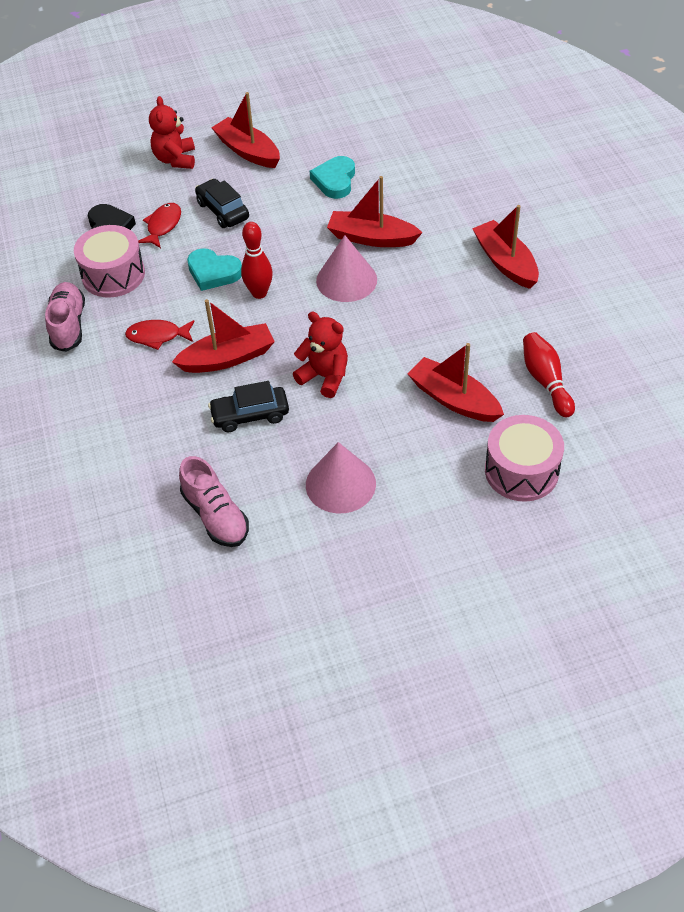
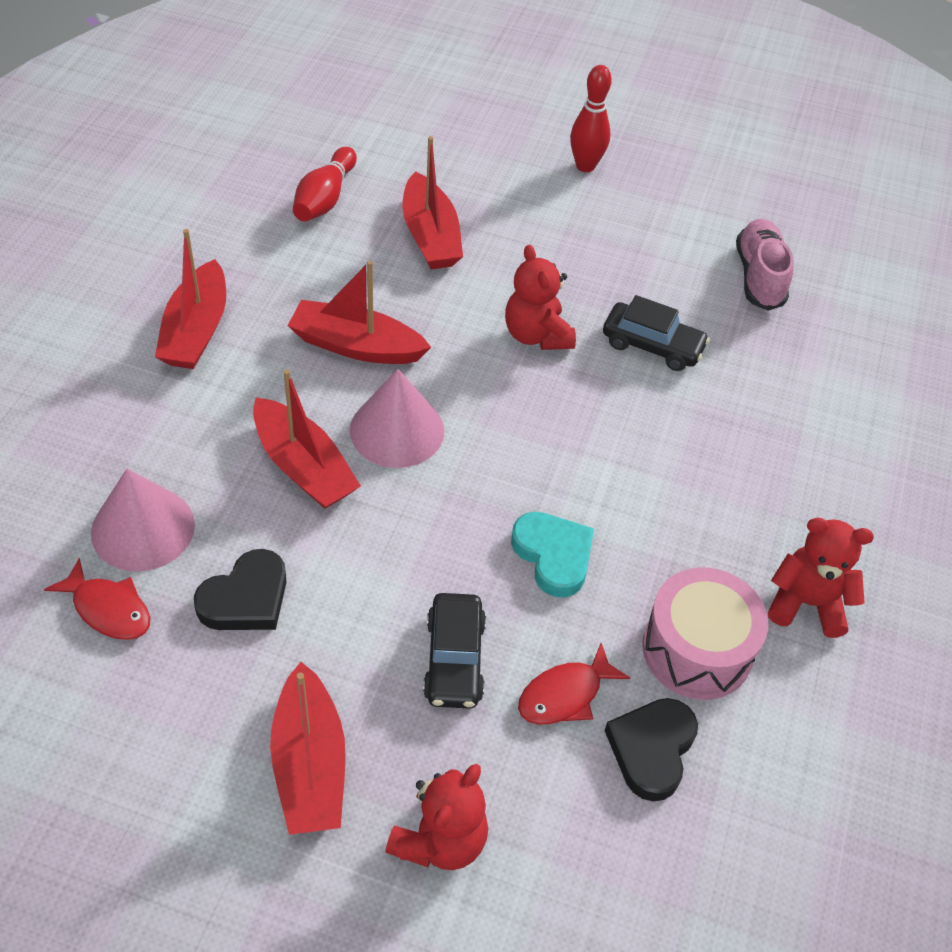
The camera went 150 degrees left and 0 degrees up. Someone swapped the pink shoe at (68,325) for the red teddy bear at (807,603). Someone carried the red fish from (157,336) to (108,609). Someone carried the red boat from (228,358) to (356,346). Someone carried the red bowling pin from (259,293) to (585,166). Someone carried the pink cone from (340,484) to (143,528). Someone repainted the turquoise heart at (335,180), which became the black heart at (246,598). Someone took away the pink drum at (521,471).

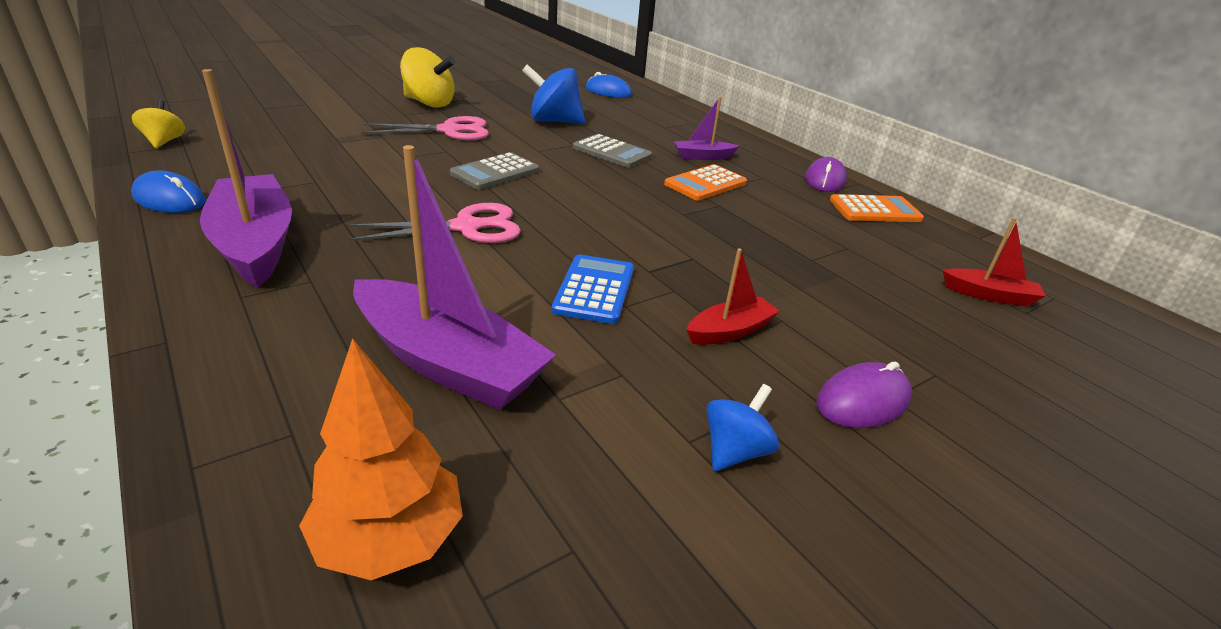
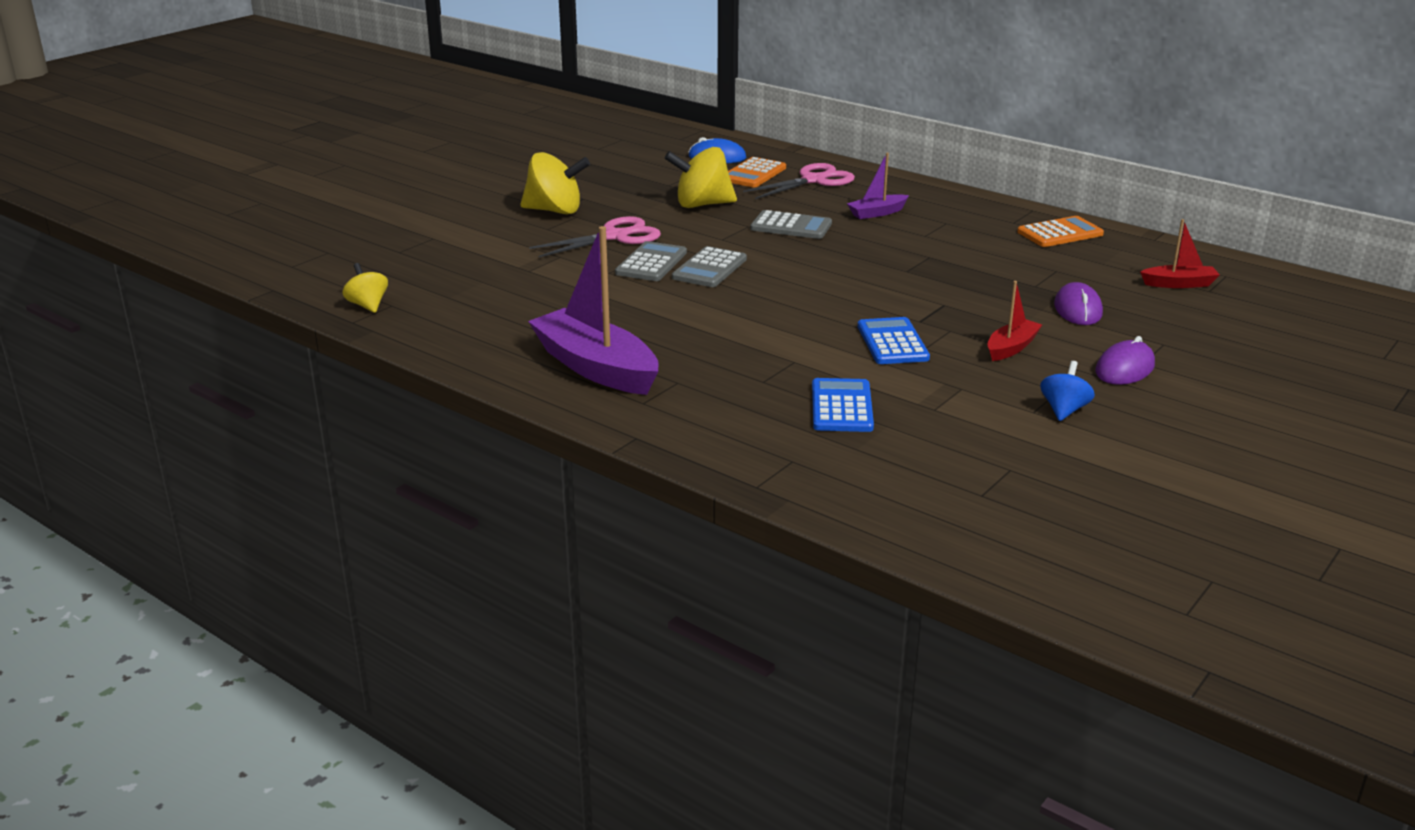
The camera went 15 degrees left and 5 degrees down. Someone took away the blue mouse at (169,199). Someone took away the orange tree at (390,539). Someone carried the pink scissors from (466,227) to (813,180). Someone swapped the purple boat at (448,362) for the blue calculator at (841,407). Someone repainted the blue spinning top at (554,121), which became the yellow spinning top at (702,204). Someone carried the orange calculator from (705,184) to (753,174). Someone carried the purple mouse from (825,180) to (1077,309). Someone put down the grey calculator at (651,263).

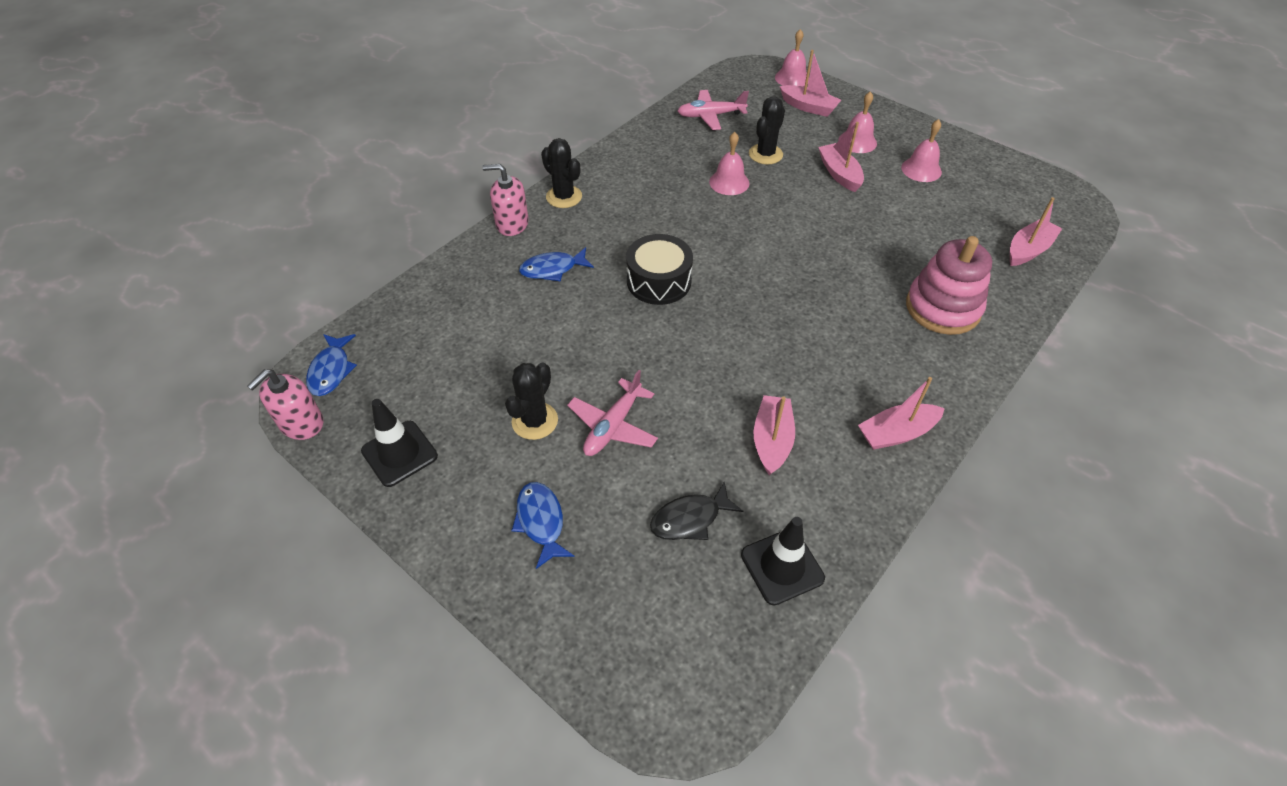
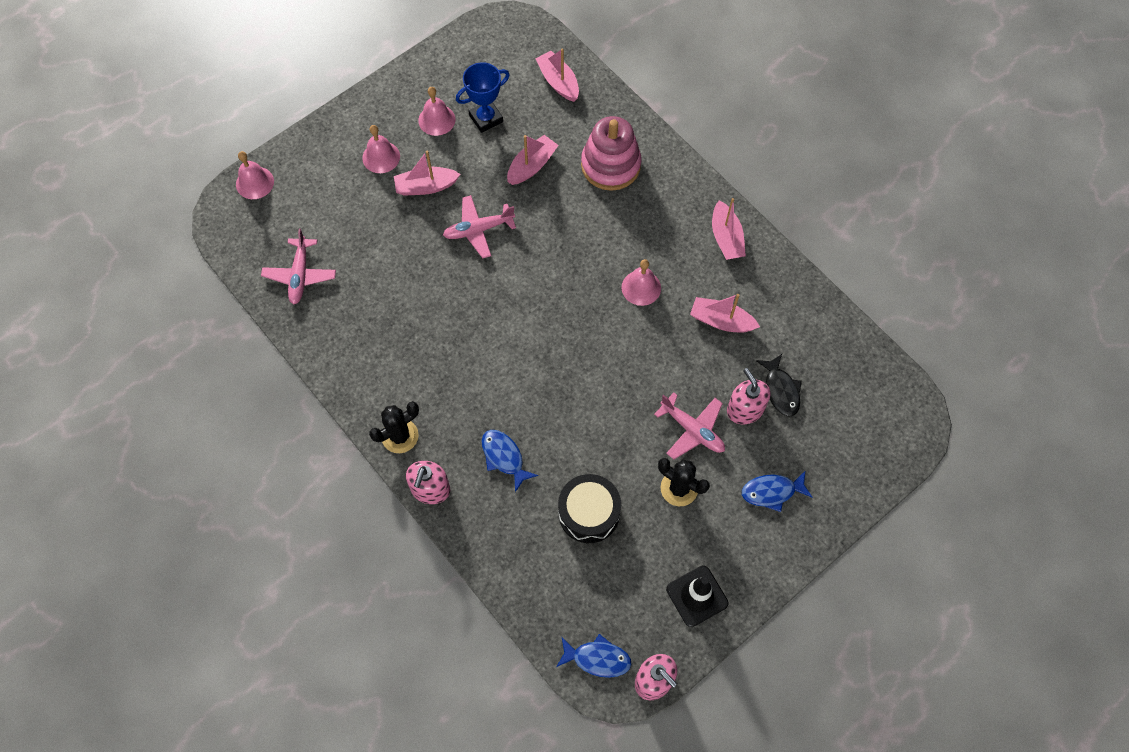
The camera went 80 degrees left and 15 degrees up. Someone rotated the blue fish at (552,269) by 150 degrees clockwise. Someone carried the black drum from (659,281) to (589,513). Someone carried the pink bell from (729,182) to (641,287). Someone took away the black traffic cone at (782,566). Someone took away the black cactus at (765,154). Someone carried the pink boat from (808,107) to (532,166). Someone put down the pink plane at (478,230). Someone put down the blue trophy at (486,118). Someone put down the pink soap dispenser at (745,409).

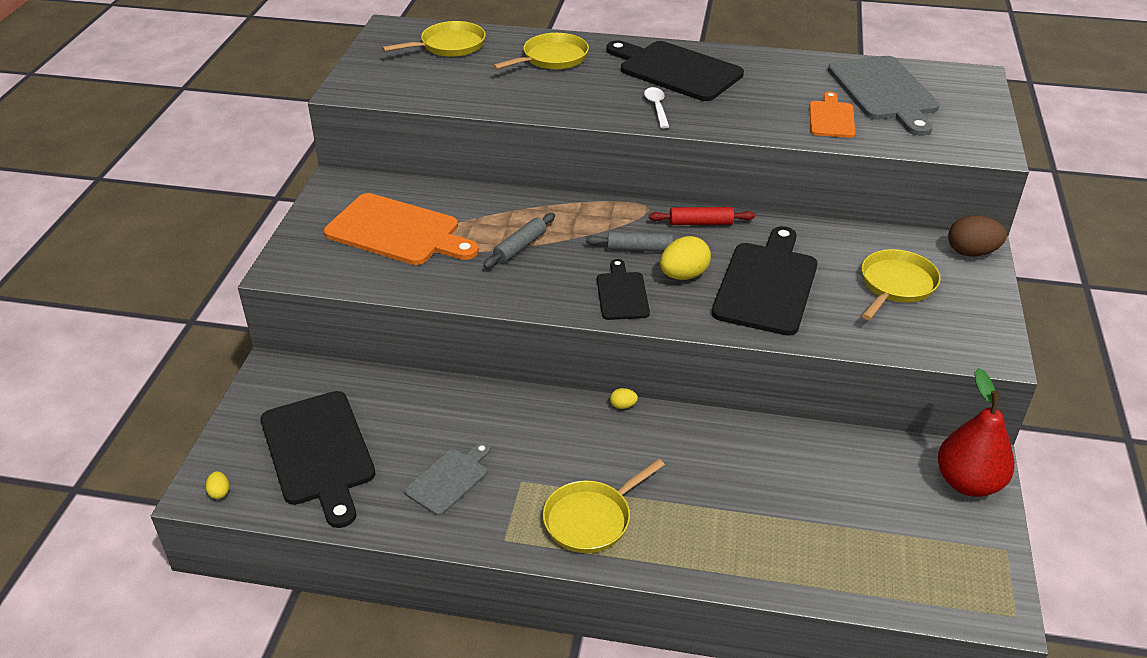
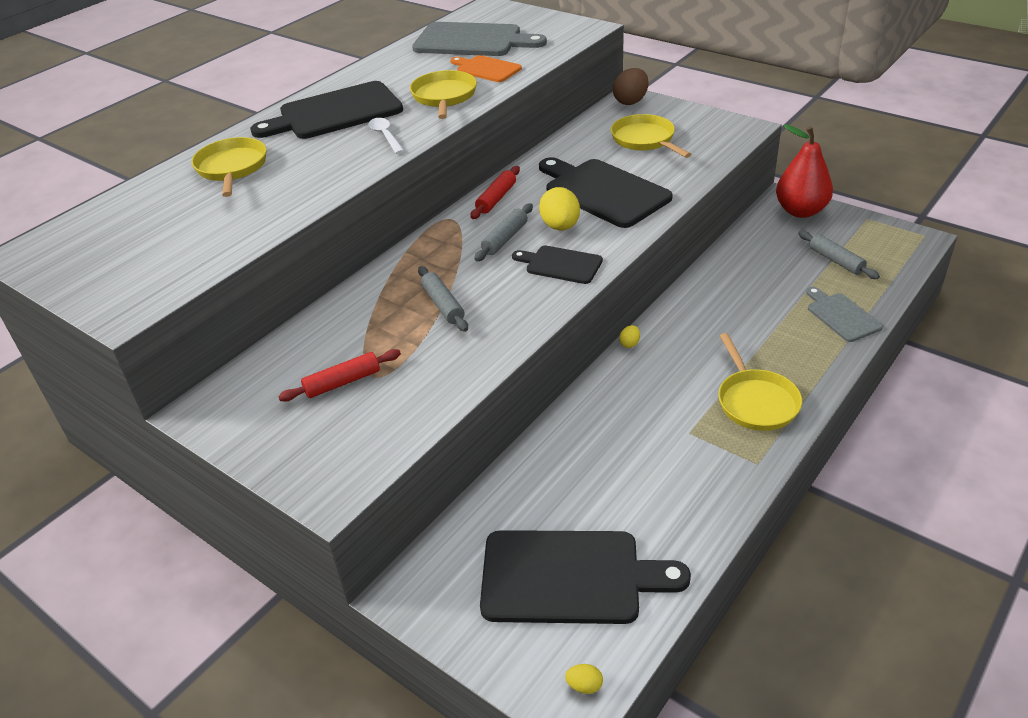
The camera went 60 degrees left and 0 degrees up. Someone swapped the orange cutting board at (397,232) for the red rolling pin at (342,382). Someone carried the yellow pan from (449,46) to (444,97). Someone carried the grey cutting board from (449,479) to (841,316). Someone rotated the white spoon at (656,107) by 45 degrees clockwise. Someone put down the grey rolling pin at (836,261).

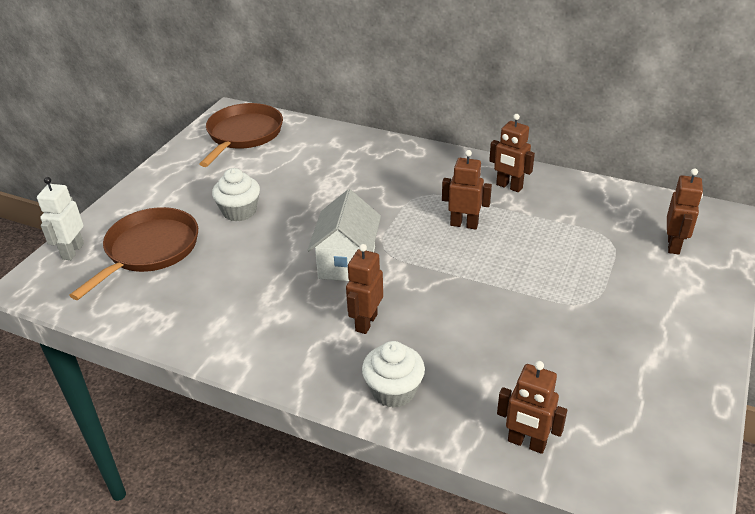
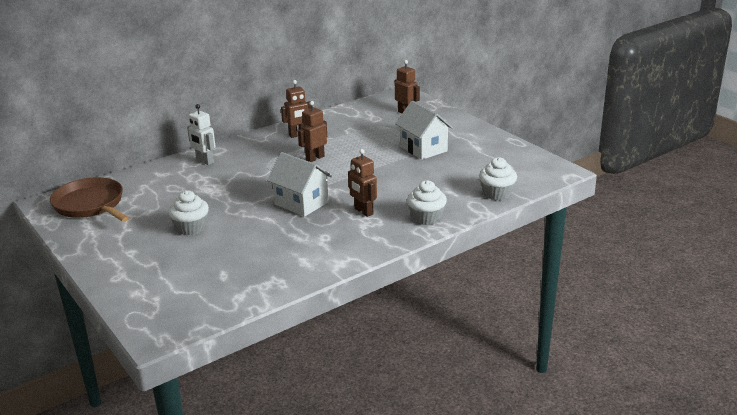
The camera went 60 degrees left and 10 degrees down. Someone carried the white robot from (72,251) to (204,161). Someone took away the brown pan at (149,250). Someone swapped the brown robot at (526,443) for the white cupcake at (497,194). Someone put down the white house at (423,149).

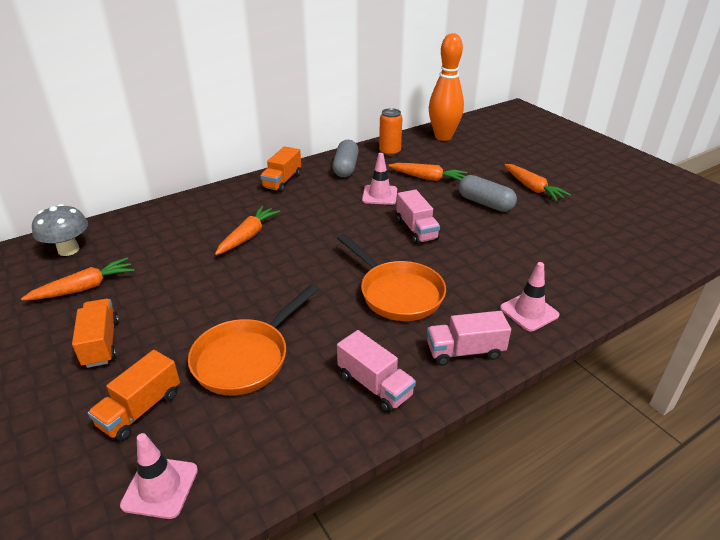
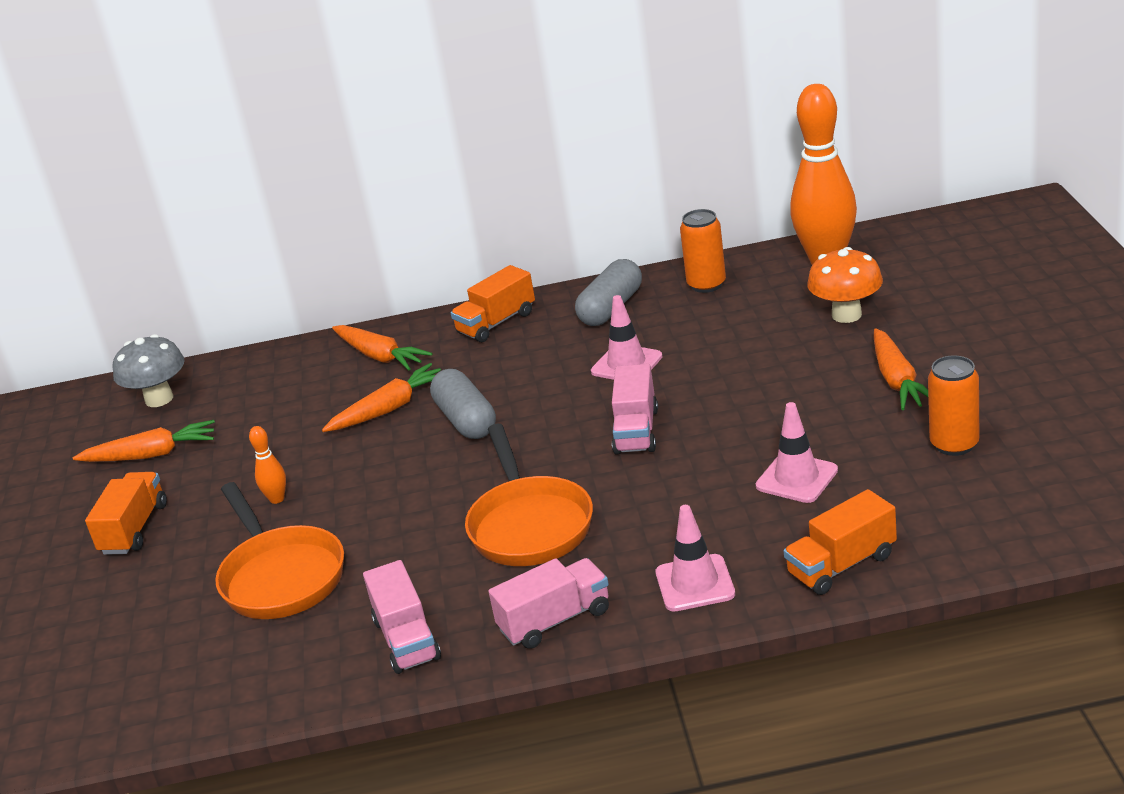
The camera went 30 degrees right and 5 degrees down. Someone carried the orange truck from (140,409) to (842,565). Someone carried the pink traffic cone from (160,487) to (796,478). Someone rotated the orange pan at (246,358) by 90 degrees counterclockwise. Someone carried the orange carrot from (428,178) to (380,356). Someone rotated the pink truck at (465,351) by 135 degrees clockwise. Someone carried the grey capsule from (485,203) to (466,420). Someone put down the orange bowling pin at (277,499). Someone put down the orange mushroom at (846,315). Someone put down the orange can at (954,444).

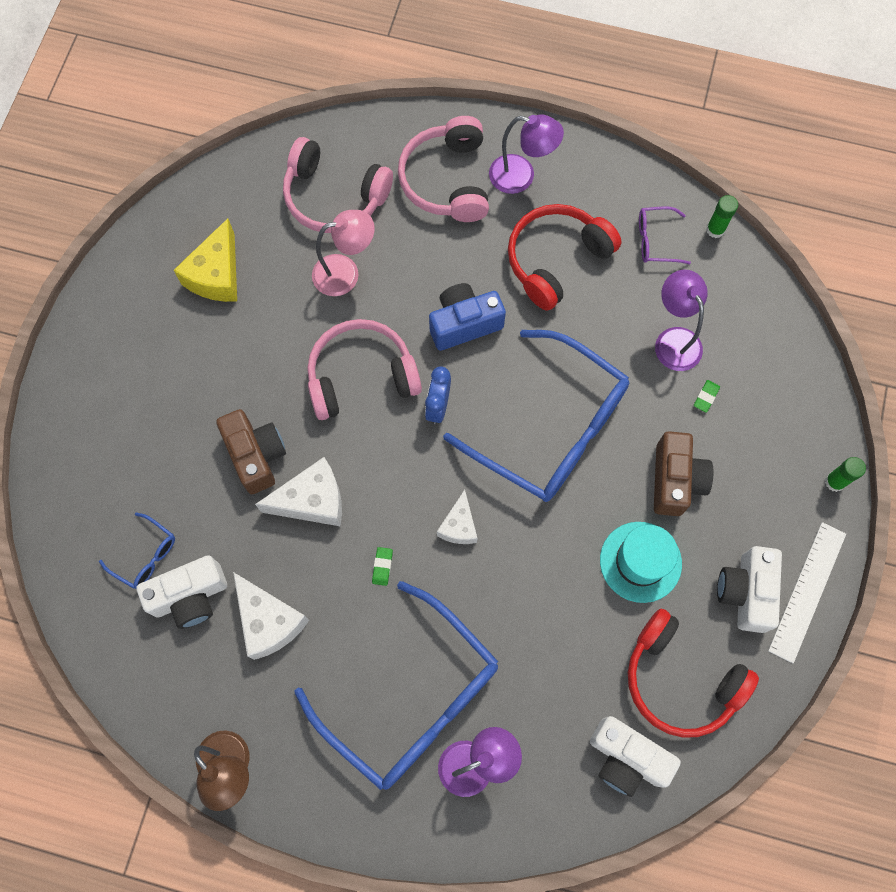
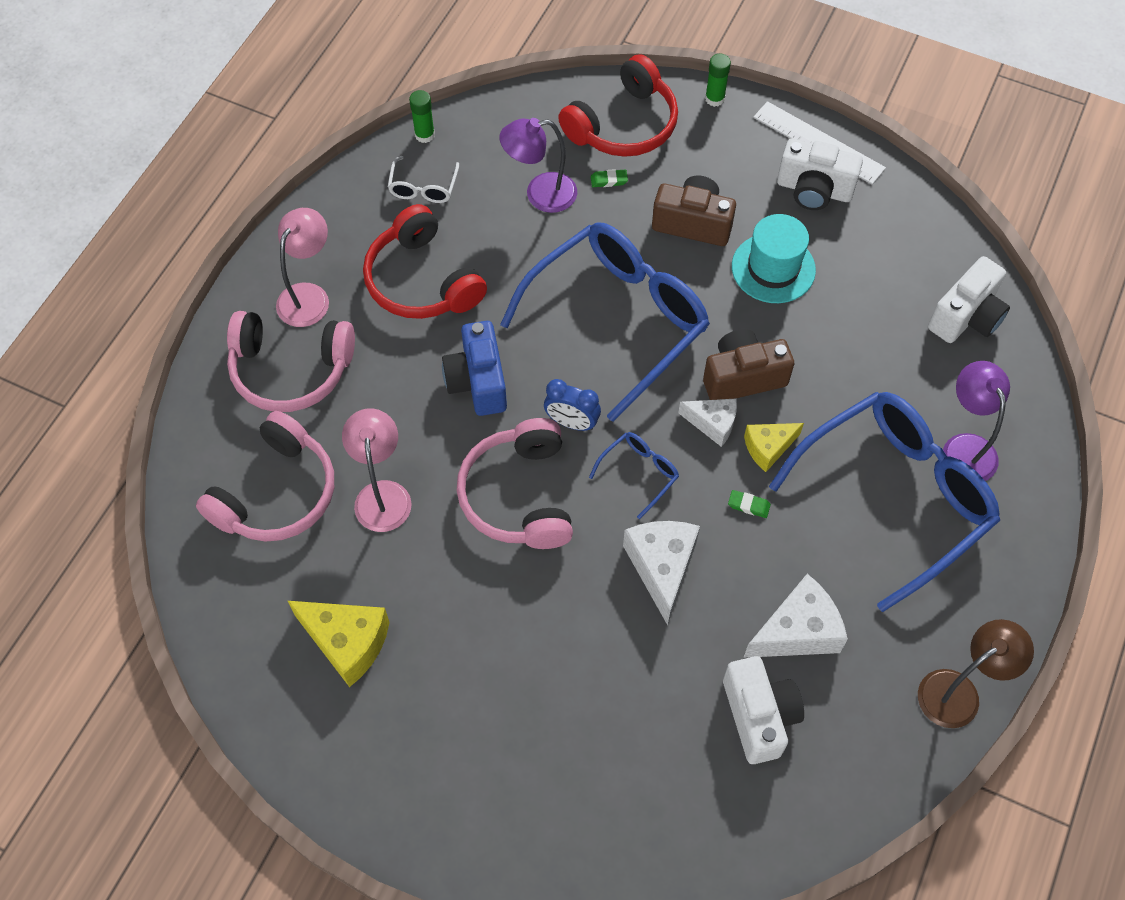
The camera went 80 degrees left and 10 degrees down. Someone carried the blue glasses from (145,555) to (639,473). Someone carried the brown camera from (256,455) to (742,377). Someone repainted the purple lamp at (521,176), which became the pink lamp at (308,296). Someone carried the red headphones from (680,679) to (623,125). Someone repainted the purple glasses at (656,240), which became the white glasses at (423,187). Someone rotated the green eraser at (706,397) by 45 degrees counterclockwise. Someone put down the yellow cheese at (768,448).

